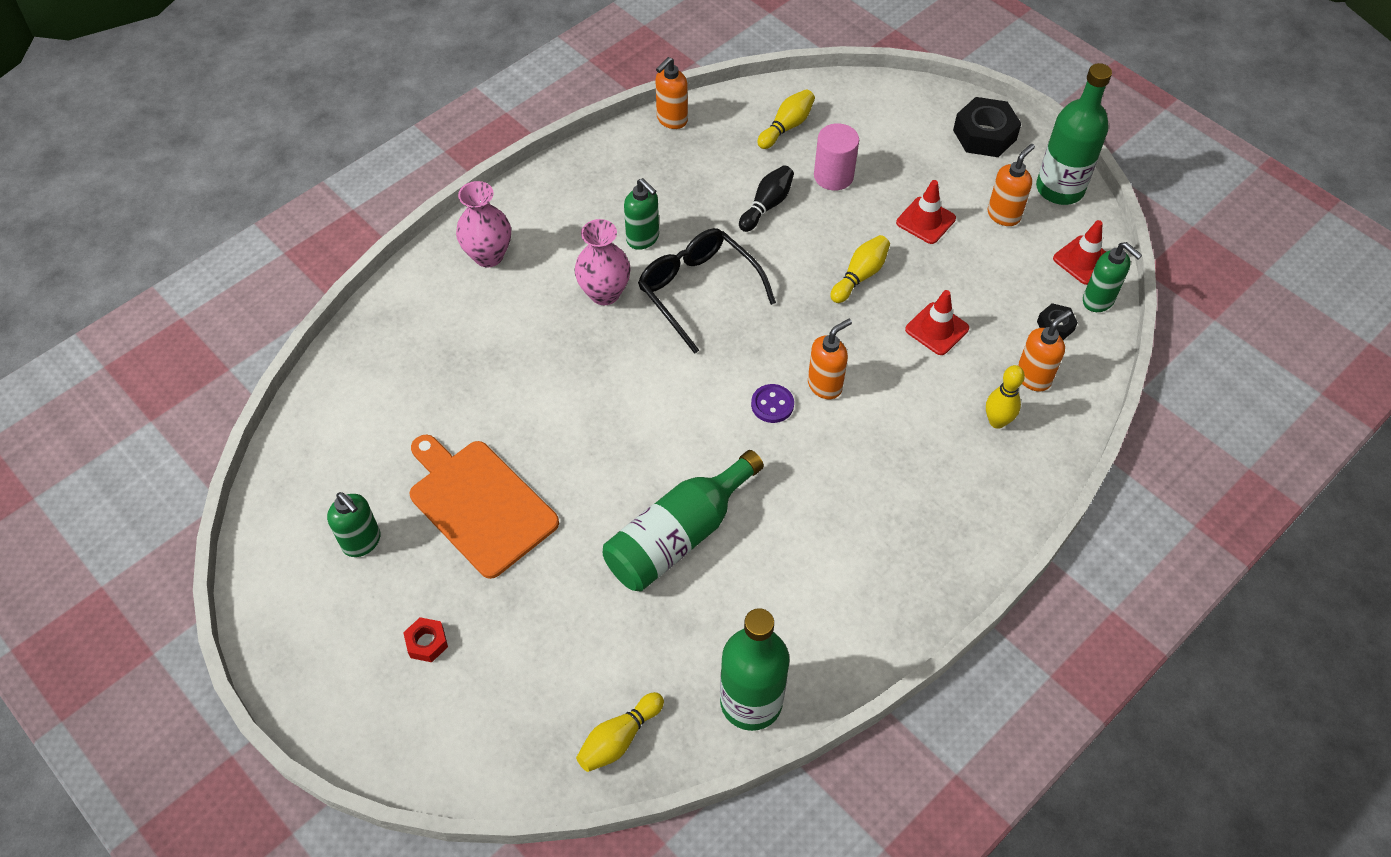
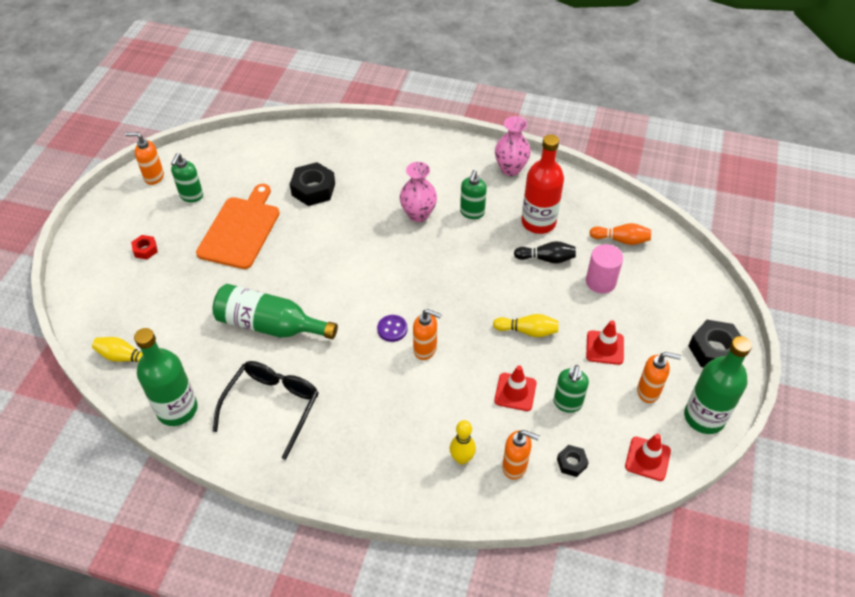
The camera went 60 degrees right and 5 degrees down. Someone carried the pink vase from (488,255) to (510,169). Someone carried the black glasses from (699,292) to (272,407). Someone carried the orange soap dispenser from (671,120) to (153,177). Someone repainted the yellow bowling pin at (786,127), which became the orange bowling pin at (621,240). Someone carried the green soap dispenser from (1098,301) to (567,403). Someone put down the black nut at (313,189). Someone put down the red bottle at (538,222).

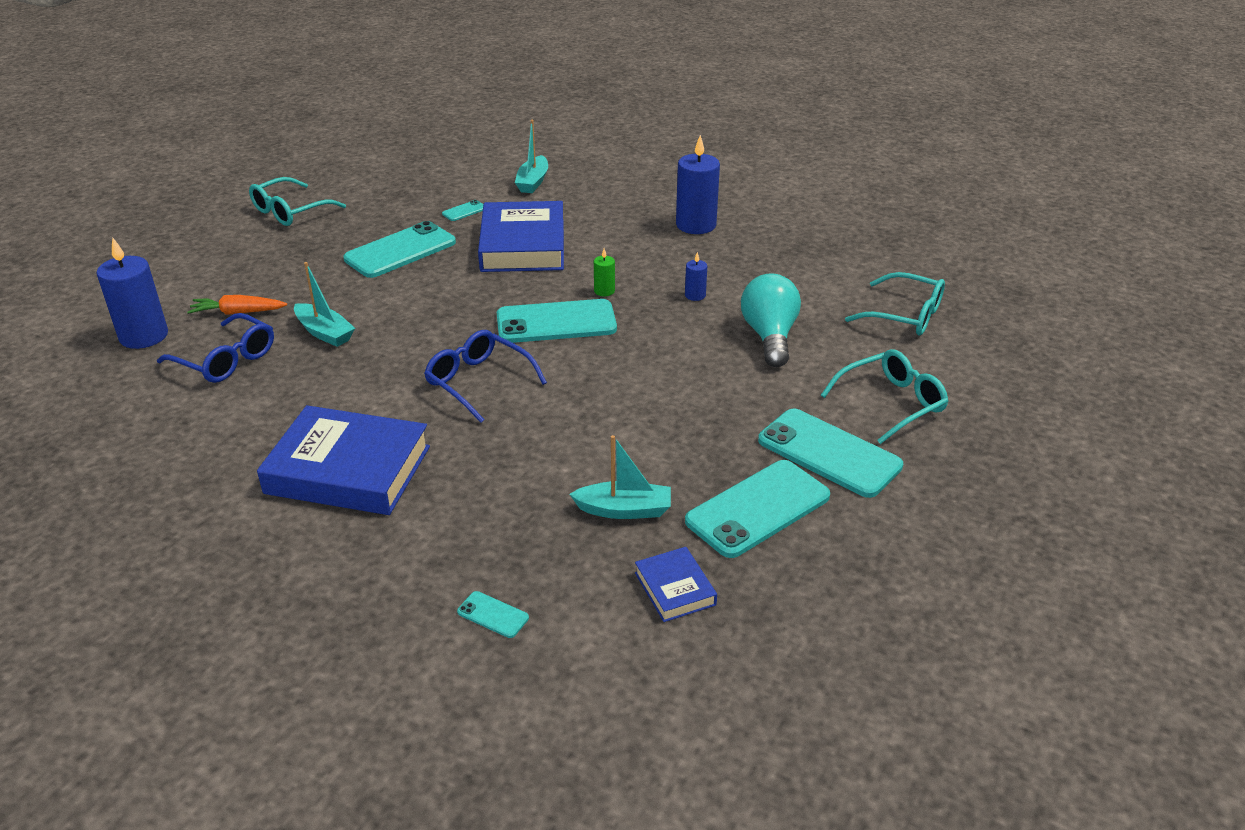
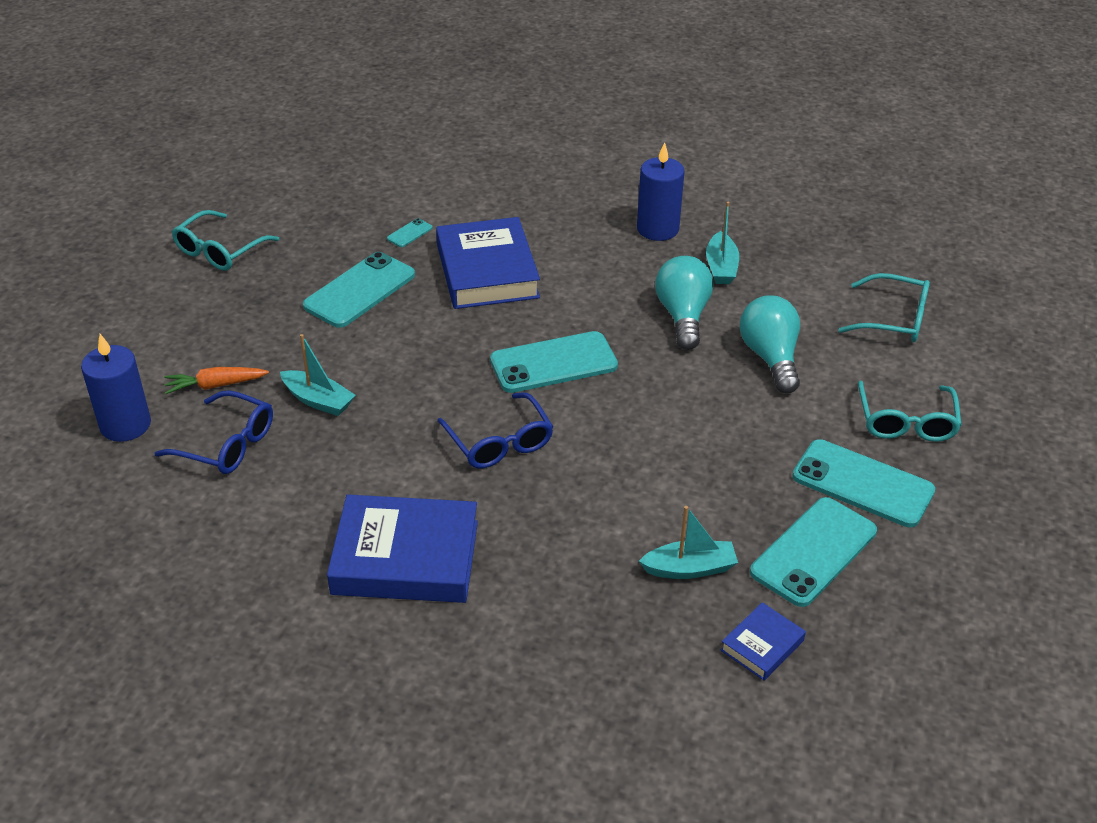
The camera went 10 degrees left and 5 degrees up. Someone rotated the blue glasses at (478,382) by 150 degrees counterclockwise. Someone took away the turquoise phone at (493,615). Someone carried the turquoise boat from (533,182) to (721,267). Someone took away the green candle at (604,291). Someone rotated the blue book at (674,589) by 75 degrees clockwise. Someone swapped the blue candle at (695,295) for the turquoise light bulb at (683,316). Someone rotated the turquoise glasses at (891,403) by 135 degrees clockwise.

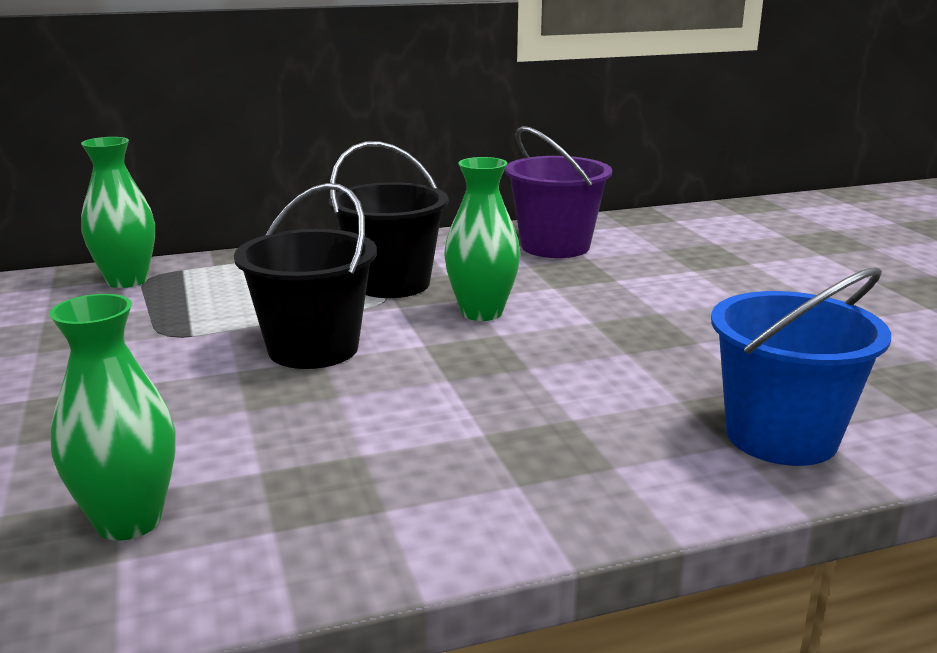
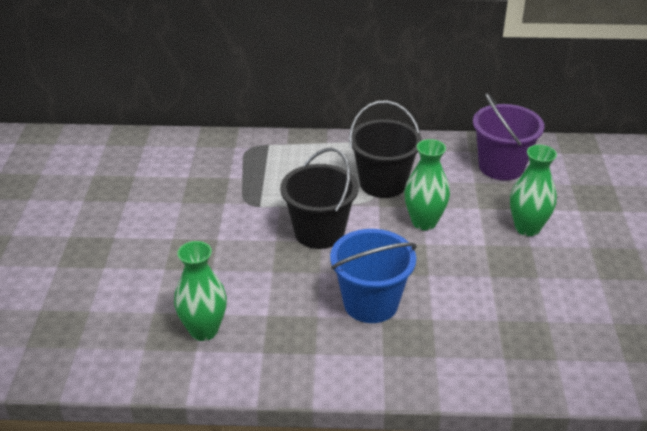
The camera went 20 degrees right and 15 degrees up. Someone carried the green vase from (127,281) to (527,228). Someone carried the blue bucket from (781,436) to (371,303).

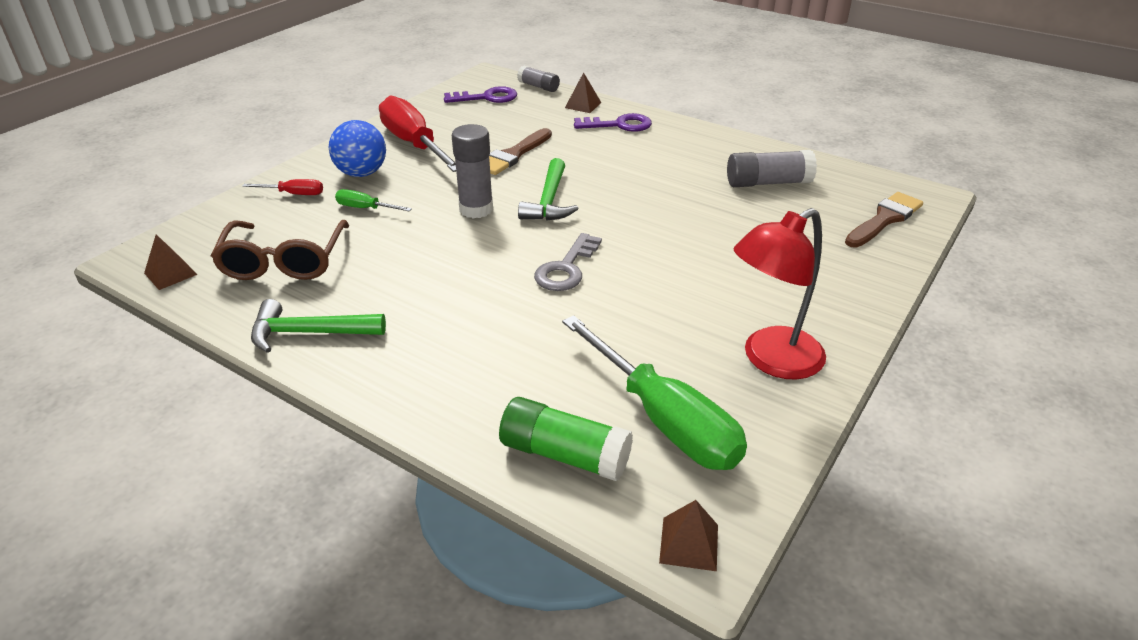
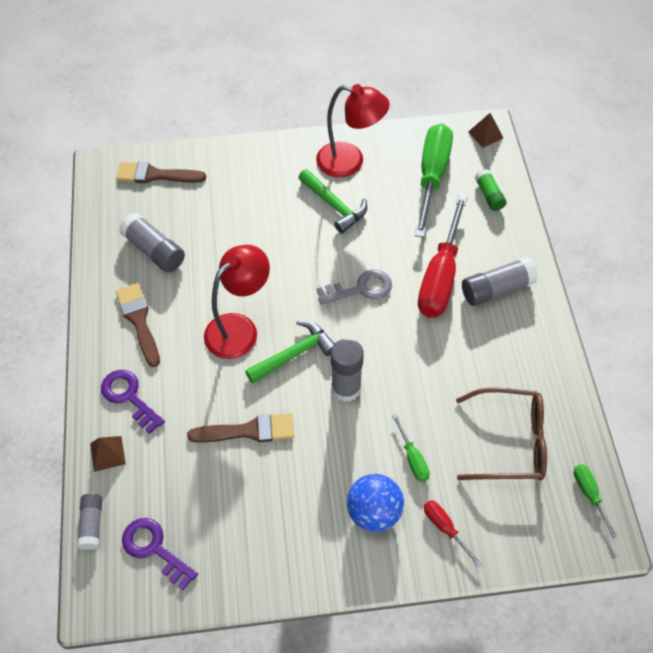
The camera went 130 degrees left and 20 degrees up. Someone swapped the brown pyramid at (170,273) for the green screwdriver at (589,494). Someone rotated the brown glasses at (284,262) by 45 degrees clockwise. Someone carried the green hammer from (309,333) to (334,206). Someone carried the red screwdriver from (414,144) to (440,276). Someone scaled the green glue stick at (564,454) by 0.63. Someone put down the brown brush at (139,321). Someone put down the red lamp at (239,328). Someone put down the grey glue stick at (496,289).

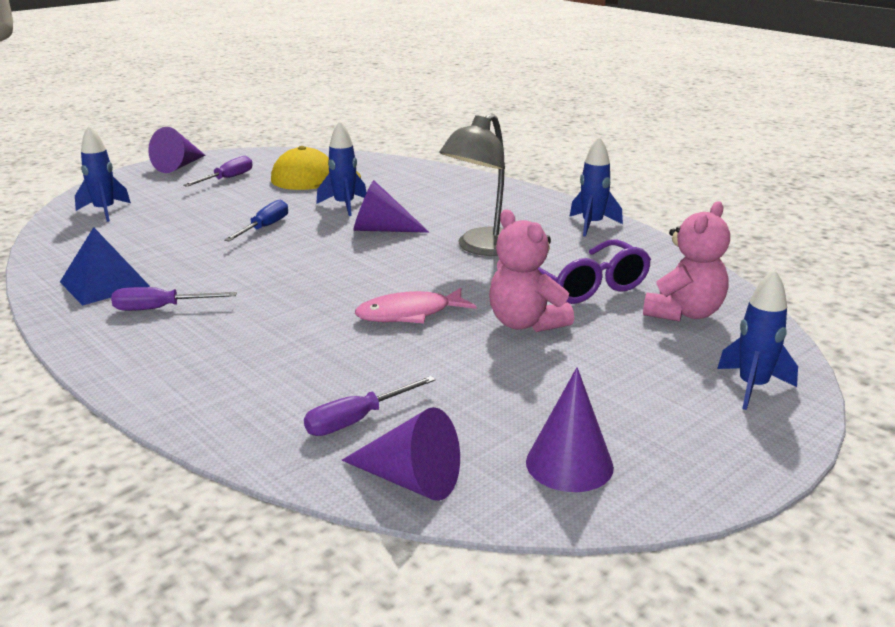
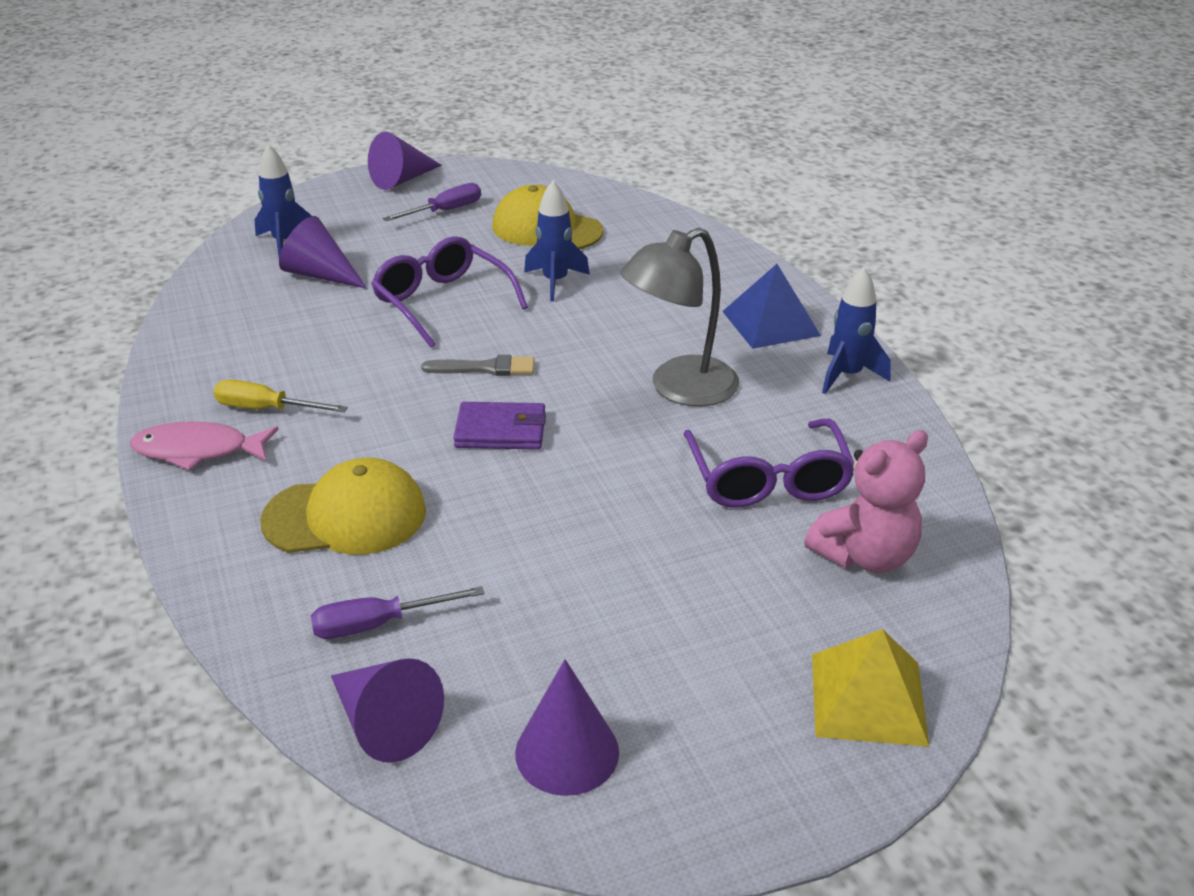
The camera went 20 degrees right and 10 degrees up. Someone carried the blue pyramid from (104,284) to (770,323). Someone repainted the purple screwdriver at (160,308), which became the yellow screwdriver at (266,409). Someone swapped the blue screwdriver at (264,227) for the purple glasses at (443,302). Someone carried the purple cone from (382,229) to (320,275). Someone carried the pink fish from (409,314) to (198,450). Someone took away the pink teddy bear at (525,323). Someone swapped the blue rocket at (752,387) for the yellow pyramid at (868,699). Someone put down the yellow cap at (345,516). Someone put down the grey brush at (485,368). Someone put down the purple wallet at (501,431).

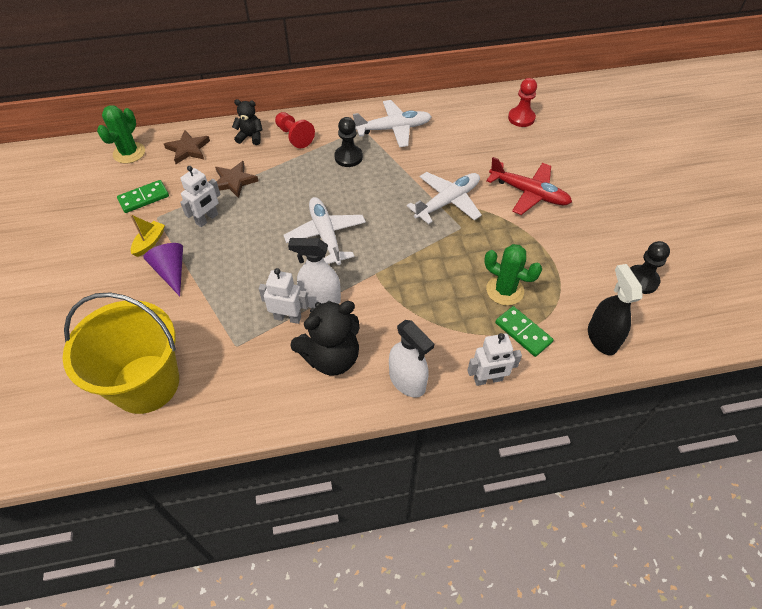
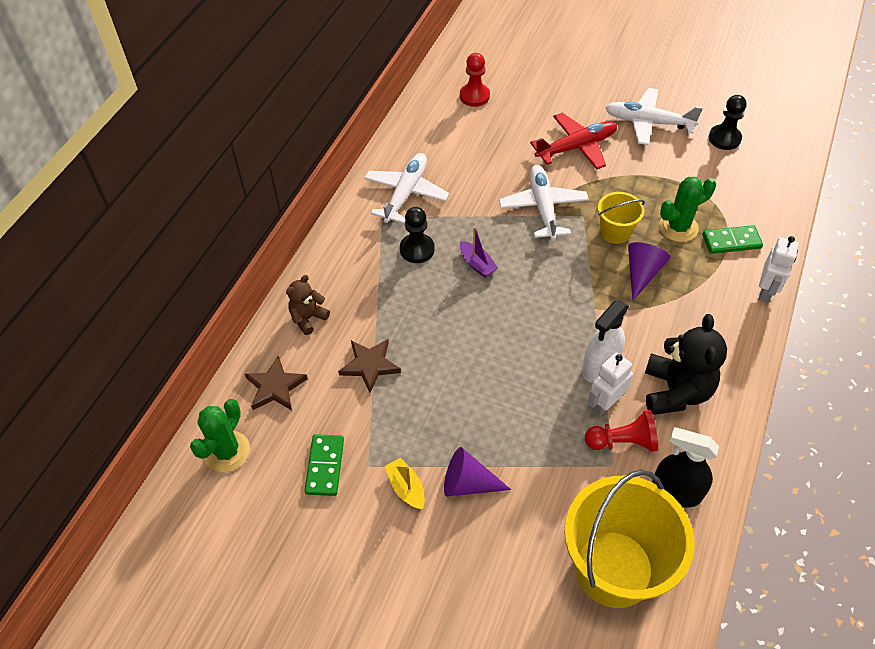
The camera went 55 degrees left and 0 degrees up. Someone rotated the green cactus at (129,153) by 60 degrees clockwise. Someone took away the white robot at (207,219). Someone repainted the black teddy bear at (250,137), which became the brown teddy bear at (308,318). Someone carried the red pawn from (294,136) to (623,441). Someone carried the white plane from (326,236) to (648,122). Someone took away the white spray bottle at (407,381). Someone carried the black spray bottle from (602,338) to (675,491). Someone put down the purple boat at (477,264). Someone put down the yellow bucket at (615,232). Someone put down the purple cone at (642,273).

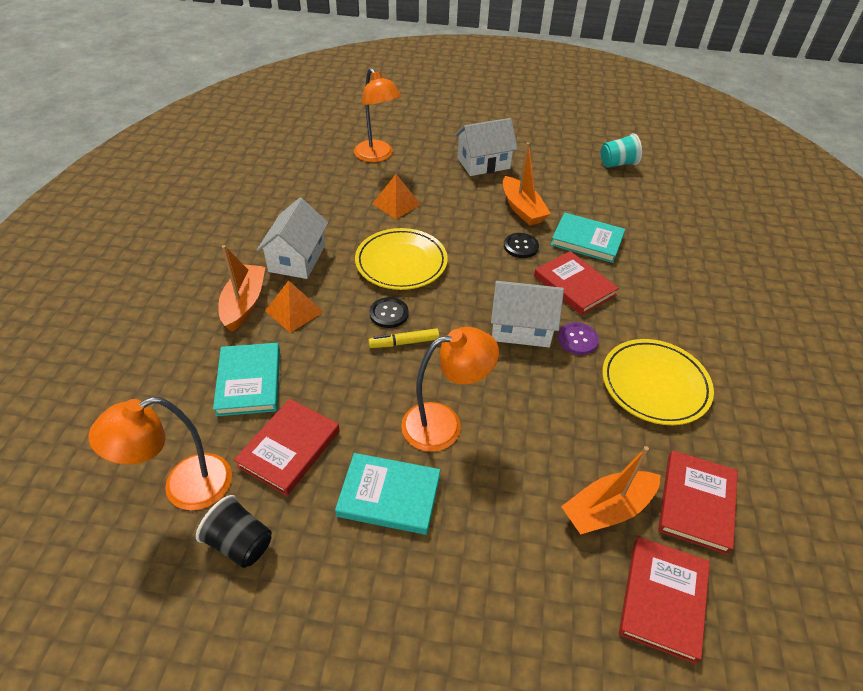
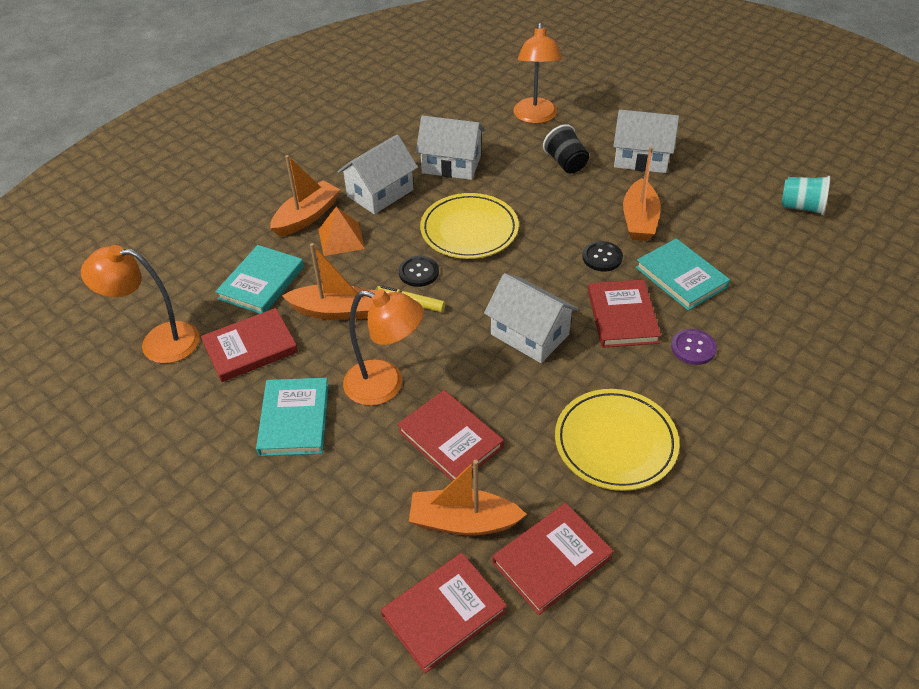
The camera went 35 degrees right and 0 degrees up. Someone carried the black cup from (240,543) to (566,163). Someone rotated the turquoise book at (389,495) by 45 degrees clockwise. Someone took away the orange pyramid at (396,204). Someone carried the purple button from (577,339) to (693,348). Someone put down the orange boat at (334,311). Someone put down the red book at (450,439). Someone put down the white house at (451,164).

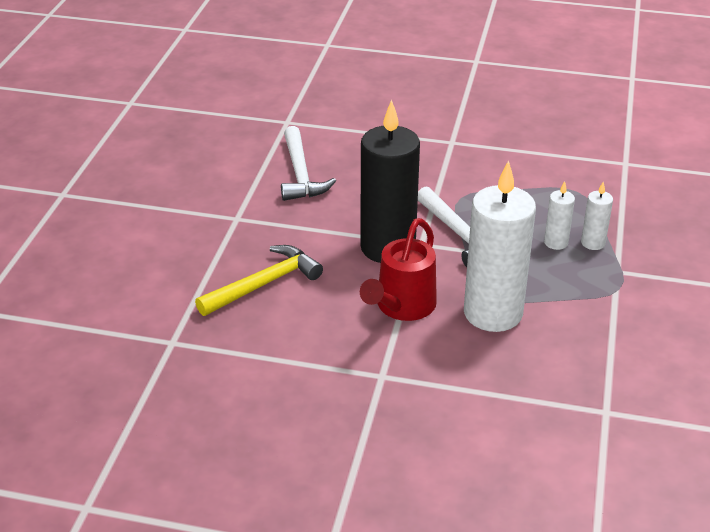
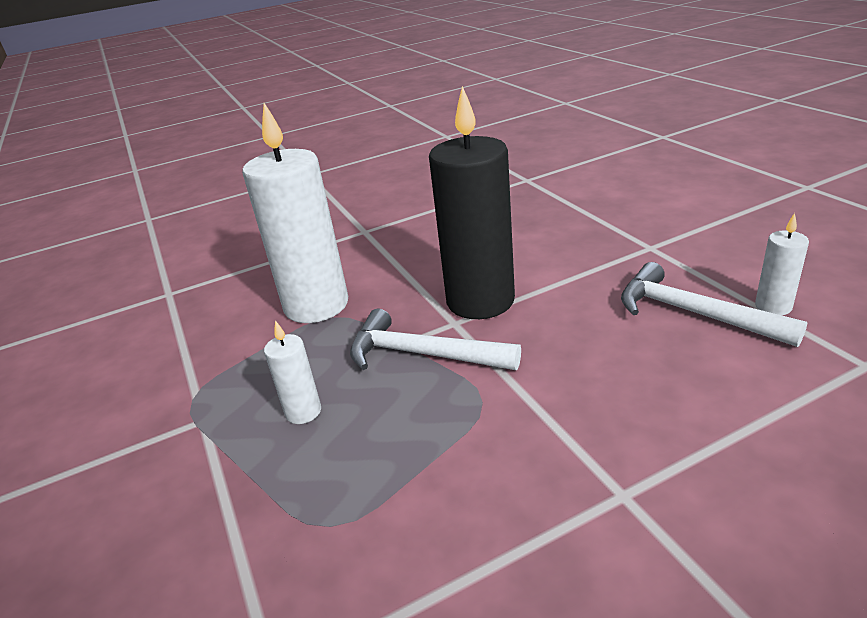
The camera went 145 degrees right and 5 degrees down. Someone took away the yellow hammer at (264,284). Someone took away the red watering can at (401,307). Someone carried the white candle from (593,243) to (773,306).

